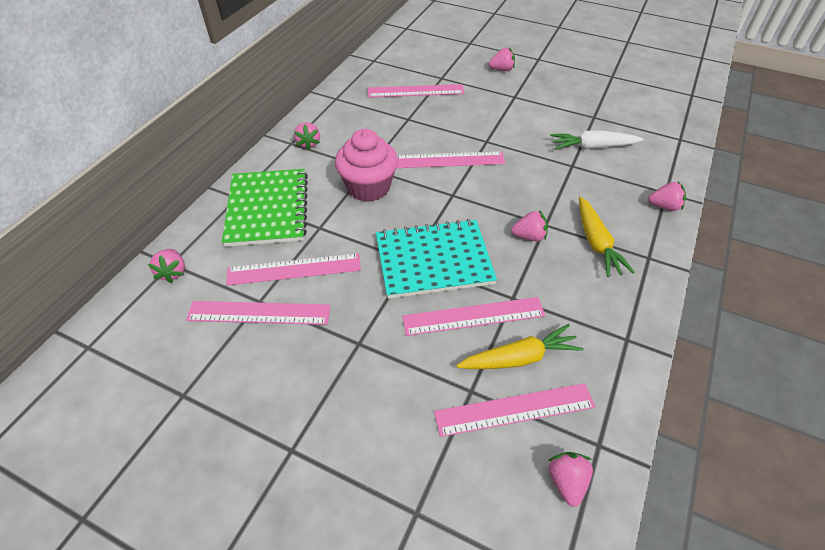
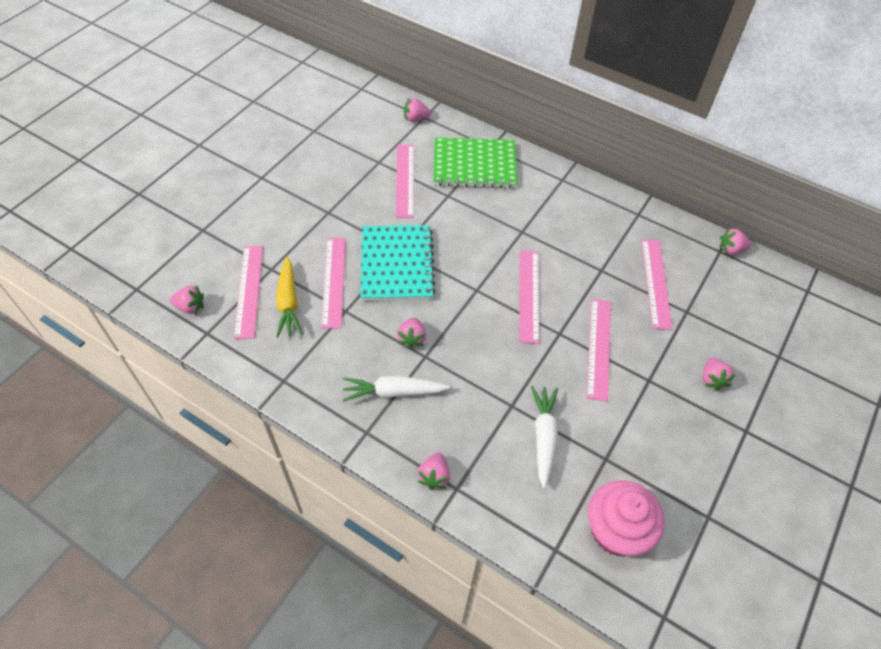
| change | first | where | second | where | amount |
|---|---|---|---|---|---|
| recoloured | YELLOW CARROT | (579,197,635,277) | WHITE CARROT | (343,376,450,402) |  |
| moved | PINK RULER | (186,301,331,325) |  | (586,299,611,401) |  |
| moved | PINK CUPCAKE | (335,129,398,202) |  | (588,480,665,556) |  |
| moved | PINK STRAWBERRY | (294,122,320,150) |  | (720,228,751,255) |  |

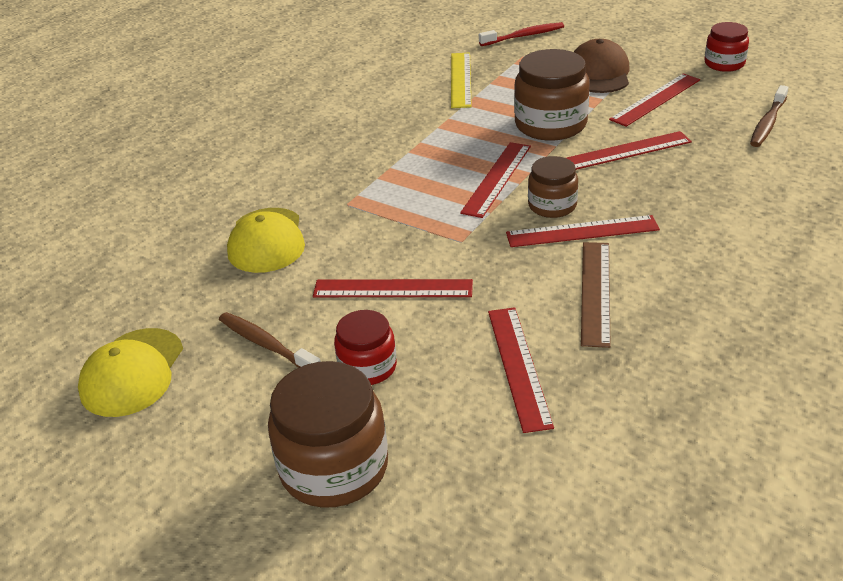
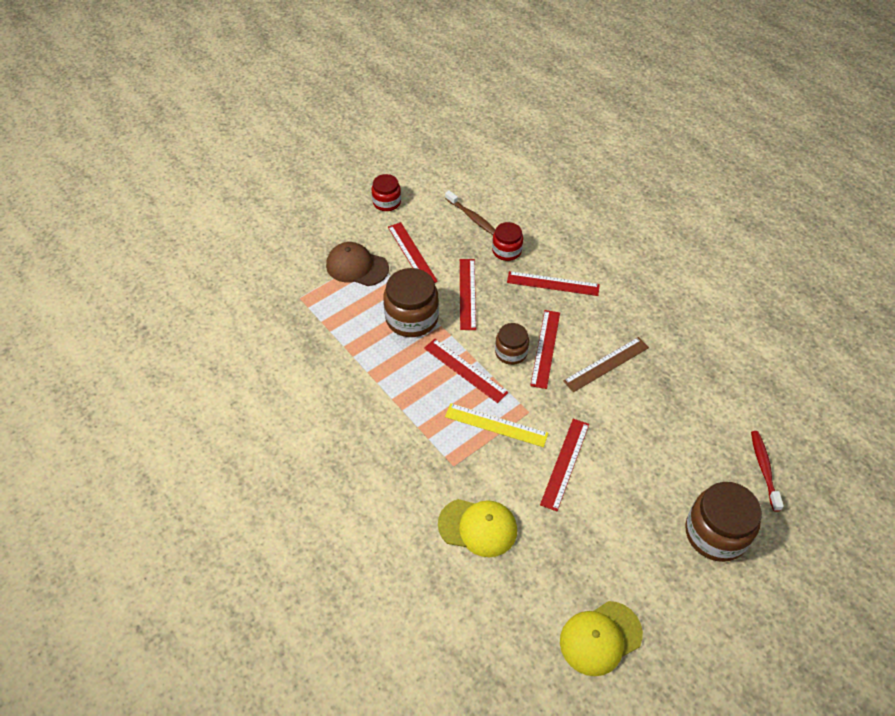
| change | first | where | second | where | amount |
|---|---|---|---|---|---|
| moved | YELLOW RULER | (451,53,472,108) |  | (445,403,548,447) |  |
| moved | RED JAR | (334,310,397,385) |  | (492,222,523,261) |  |
| moved | RED RULER | (488,307,554,433) |  | (507,271,600,296) |  |
| turned | YELLOW CAP | (78,328,183,417) |  | (560,601,643,676) | 120 degrees clockwise |
| turned | BROWN RULER | (581,242,611,348) |  | (563,337,649,392) | 60 degrees counterclockwise |
| moved | RED TOOTHBRUSH | (479,22,564,46) |  | (751,431,784,512) |  |
| removed | BROWN TOOTHBRUSH | (219,312,321,368) |  |  |  |

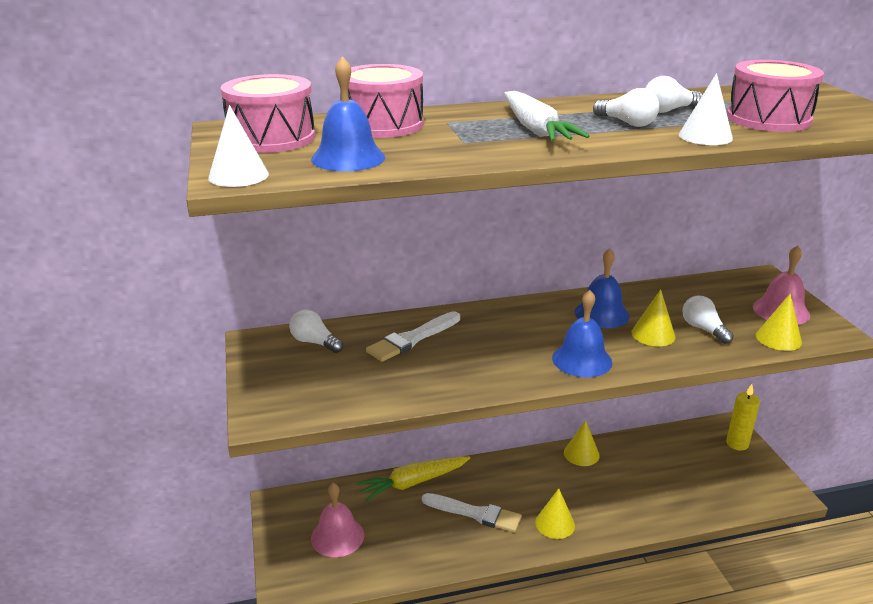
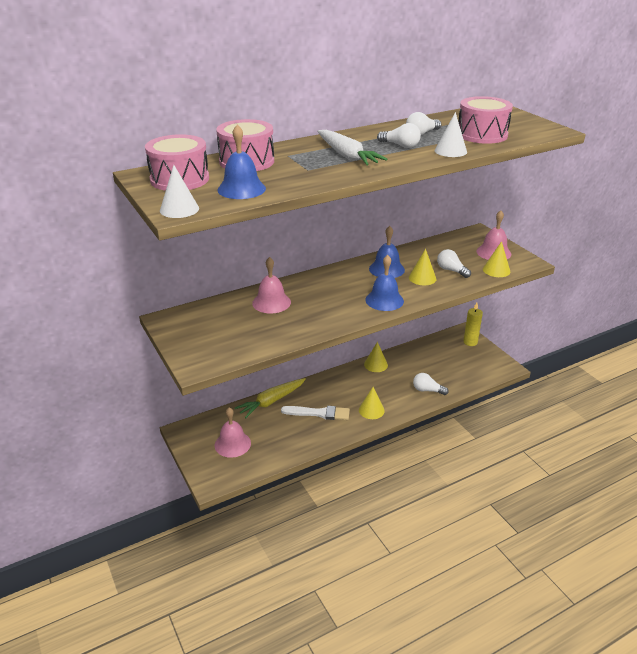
| change | first | where | second | where | amount |
|---|---|---|---|---|---|
| replaced | WHITE BRUSH | (366,311,460,362) | PINK BELL | (252,257,291,313) |  |
| moved | WHITE LIGHT BULB | (289,309,343,353) |  | (413,373,449,395) |  |

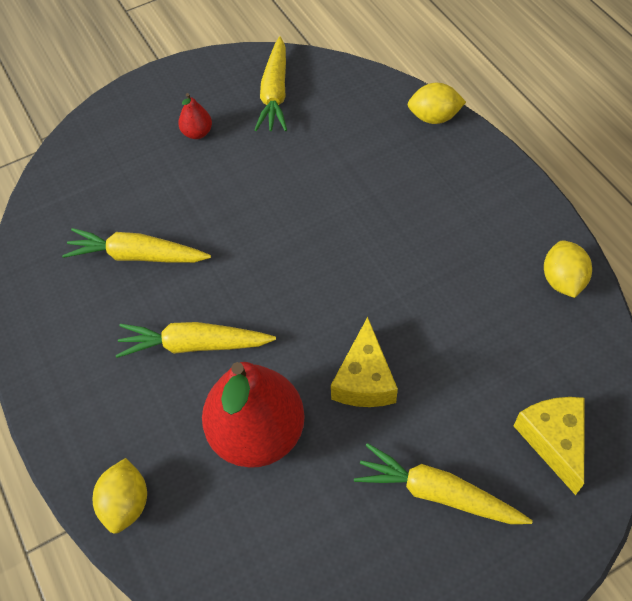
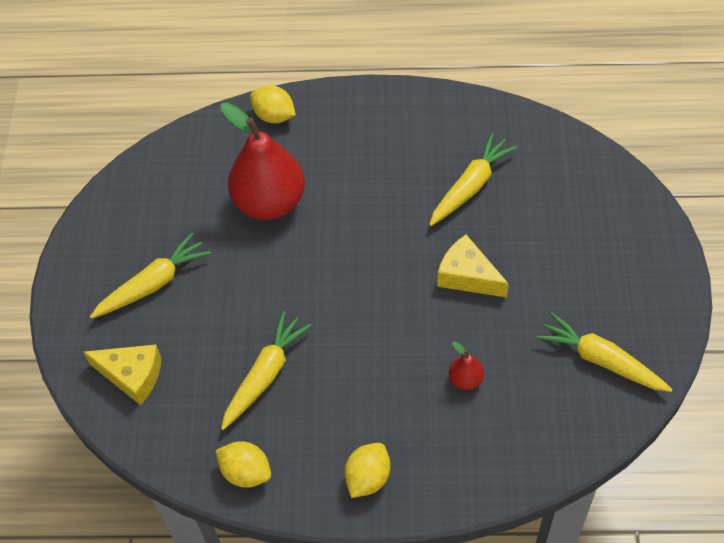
| change | first | where | second | where | amount |
|---|---|---|---|---|---|
| moved | YELLOW CARROT | (116,322,276,358) |  | (221,311,312,430) |  |
| moved | YELLOW LEMON | (407,83,466,124) |  | (344,443,391,498) |  |
| moved | YELLOW CHEESE | (331,317,398,407) |  | (437,235,509,298) |  |
| moved | RED PEAR | (178,93,212,139) |  | (449,341,484,390) |  |

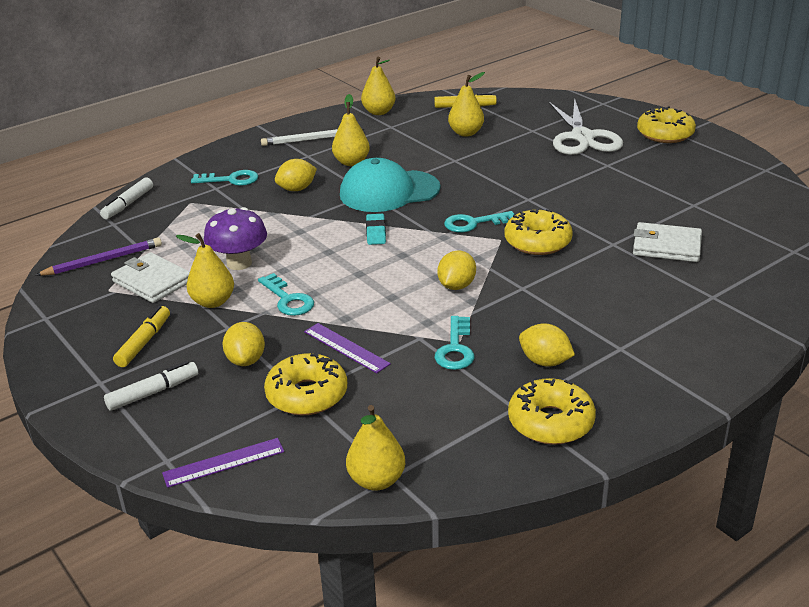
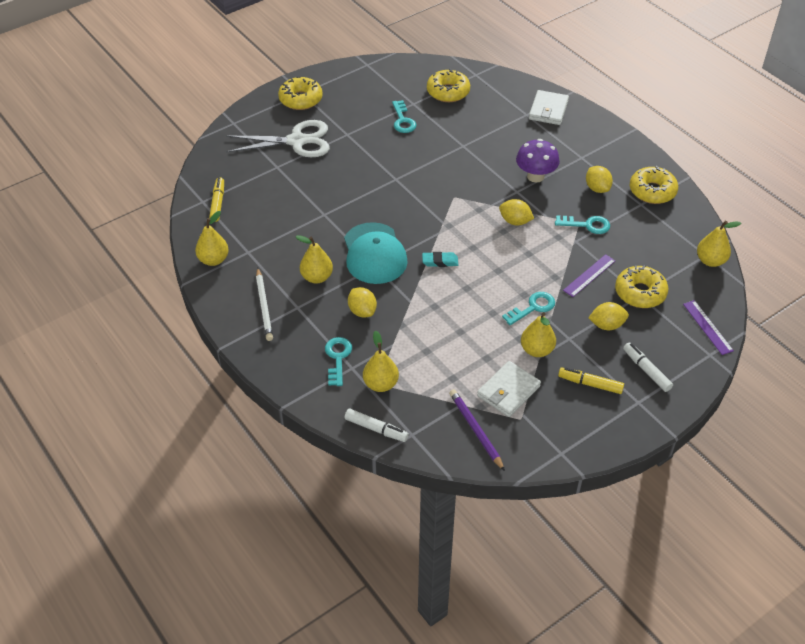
| change | first | where | second | where | amount |
|---|---|---|---|---|---|
| moved | YELLOW PEAR | (448,72,485,137) |  | (363,330,399,392) |  |
| moved | TURQUOISE KEY | (444,211,514,233) |  | (392,100,416,133) |  |
| moved | YELLOW DONUT | (505,209,573,255) |  | (427,69,470,102) |  |
| moved | PURPLE MUSHROOM | (204,207,267,270) |  | (516,139,560,183) |  |
| moved | WHITE WALLET | (633,222,702,262) |  | (529,90,569,125) |  |
| turned | YELLOW LEMON | (519,323,575,367) |  | (586,166,613,193) | 60 degrees counterclockwise |

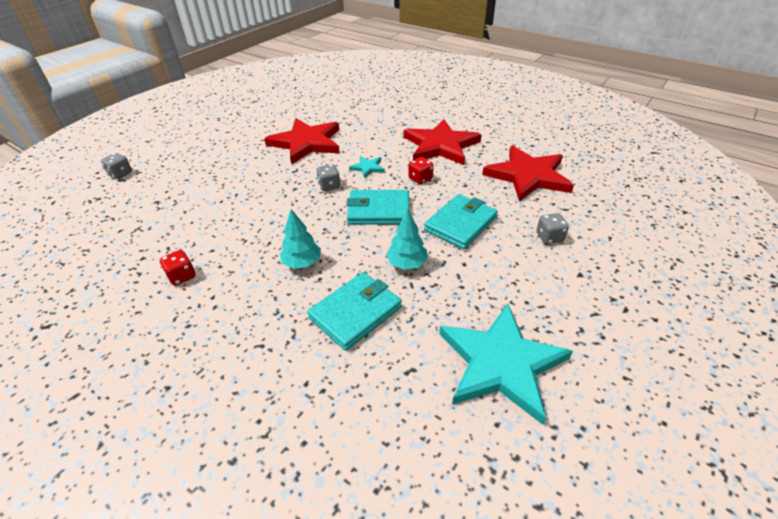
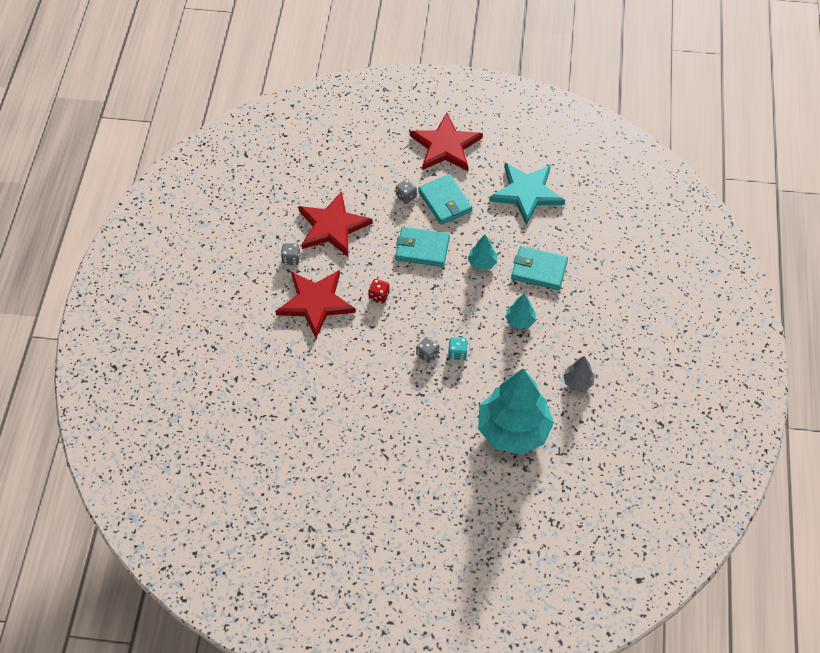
| change | first | where | second | where | amount |
|---|---|---|---|---|---|
| moved | GREY DICE | (101,153,132,179) |  | (281,243,301,265) |  |
| moved | RED STAR | (264,118,340,165) |  | (410,113,483,171) |  |
| moved | TURQUOISE WALLET | (346,190,410,225) |  | (418,174,473,225) |  |
| added |  |  | TURQUOISE DICE | (448,337,468,360) |  |
| added |  |  | TURQUOISE TREE | (478,369,554,455) |  |
| replaced | RED DICE | (160,250,195,286) | GREY TREE | (563,356,595,391) |  |
| removed | TURQUOISE STAR | (349,156,385,178) |  |  |  |

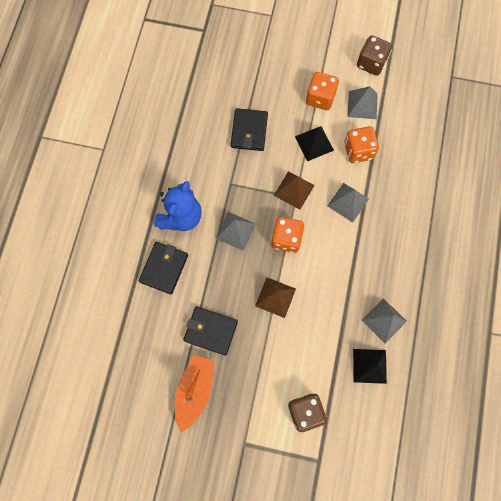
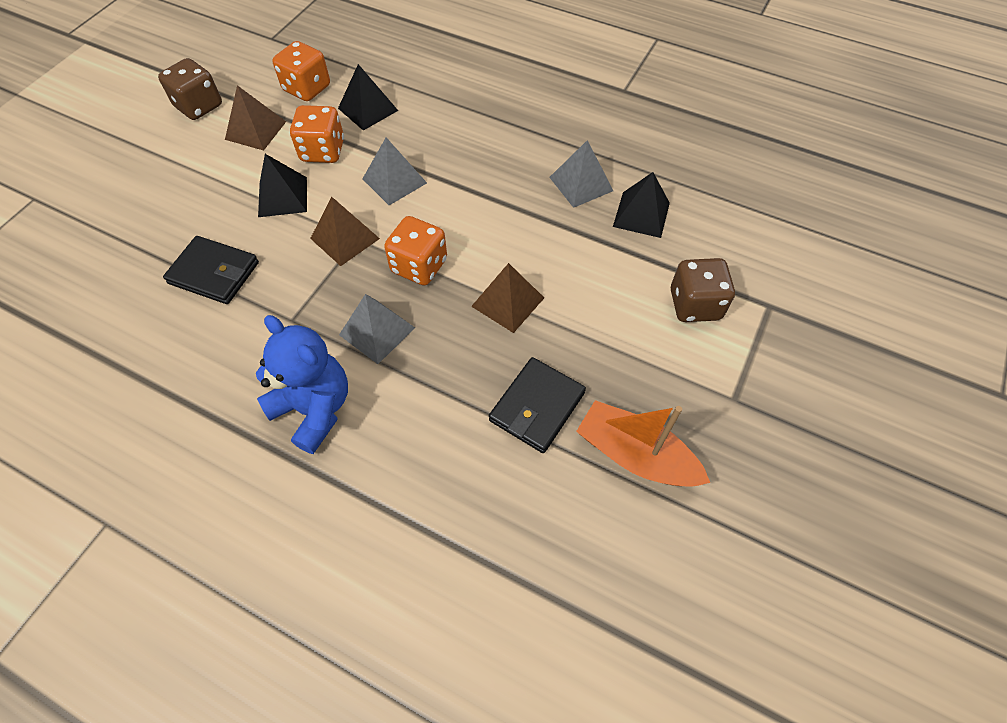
| change | first | where | second | where | amount |
|---|---|---|---|---|---|
| recoloured | GREY PYRAMID | (347,86,378,119) | BROWN PYRAMID | (225,85,286,151) |  |
| moved | ORANGE DICE | (306,72,339,110) |  | (272,41,330,101) |  |
| added |  |  | BLACK PYRAMID | (338,64,398,131) |  |
| removed | BLACK WALLET | (139,242,188,294) |  |  |  |

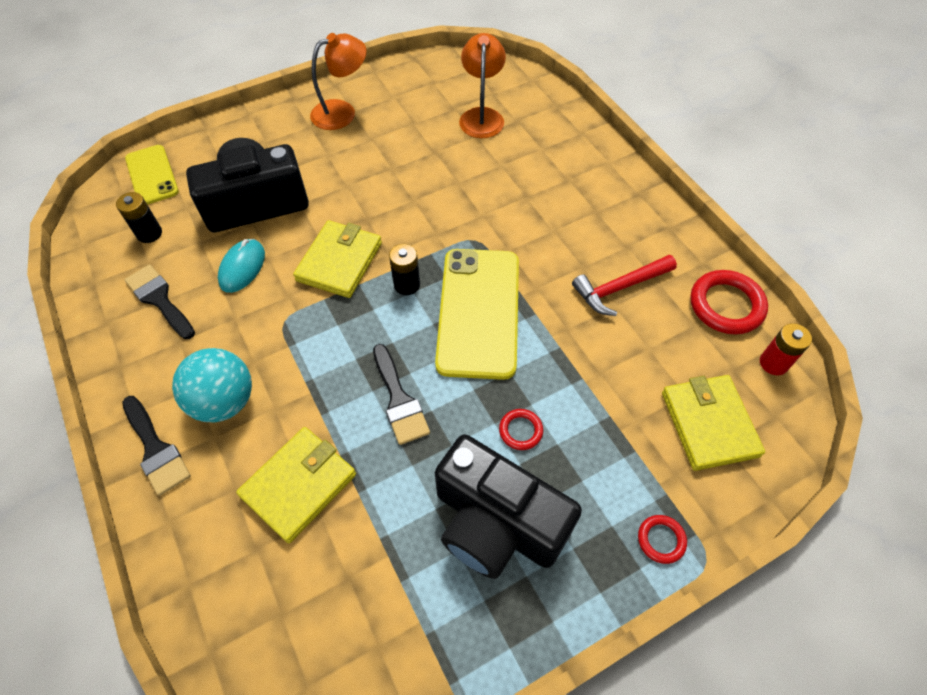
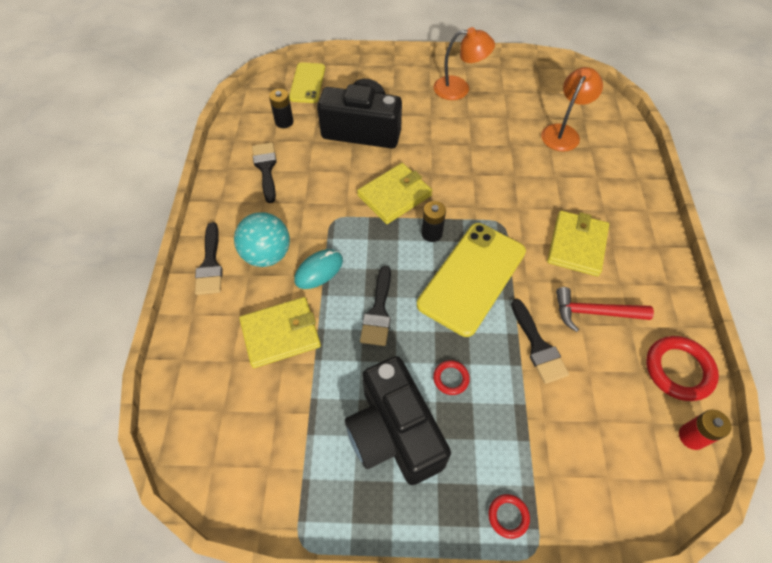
| change | first | where | second | where | amount |
|---|---|---|---|---|---|
| moved | TURQUOISE MOUSE | (218,239,265,293) |  | (294,249,343,289) |  |
| added |  |  | BLACK BRUSH | (511,299,569,384) |  |
| moved | YELLOW WALLET | (662,375,765,471) |  | (547,211,609,276) |  |

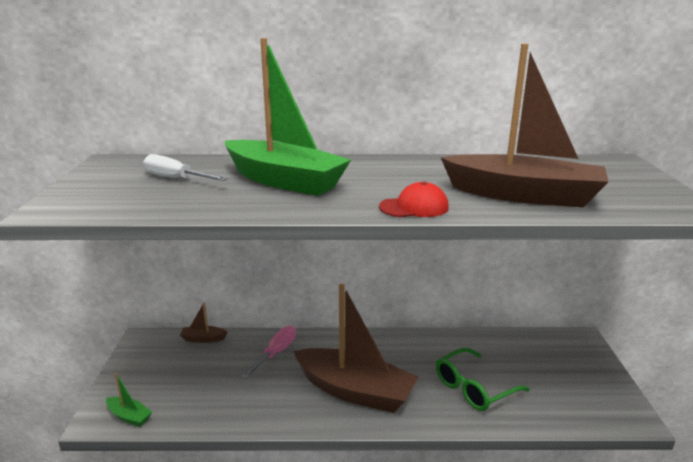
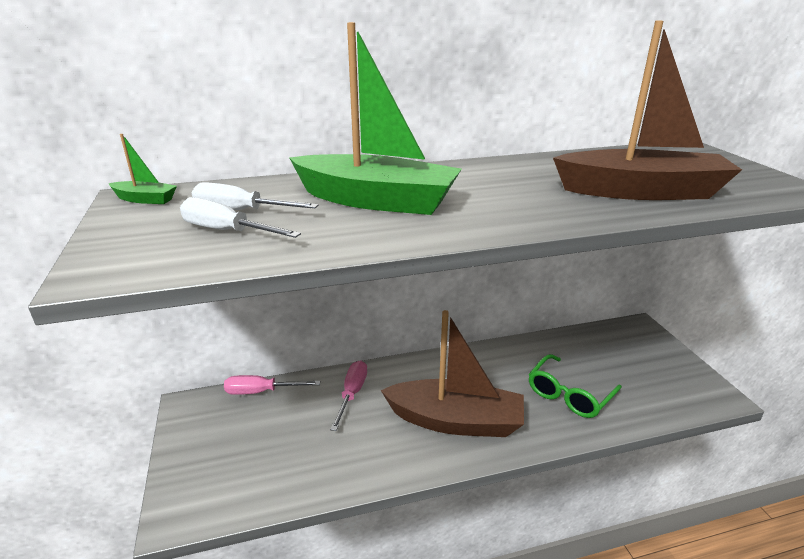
| change | first | where | second | where | amount |
|---|---|---|---|---|---|
| moved | GREEN BOAT | (106,373,152,427) |  | (108,134,177,204) |  |
| added |  |  | WHITE SCREWDRIVER | (180,197,301,238) |  |
| replaced | BROWN BOAT | (180,302,228,343) | PINK SCREWDRIVER | (224,375,320,395) |  |
| removed | RED CAP | (379,181,449,217) |  |  |  |

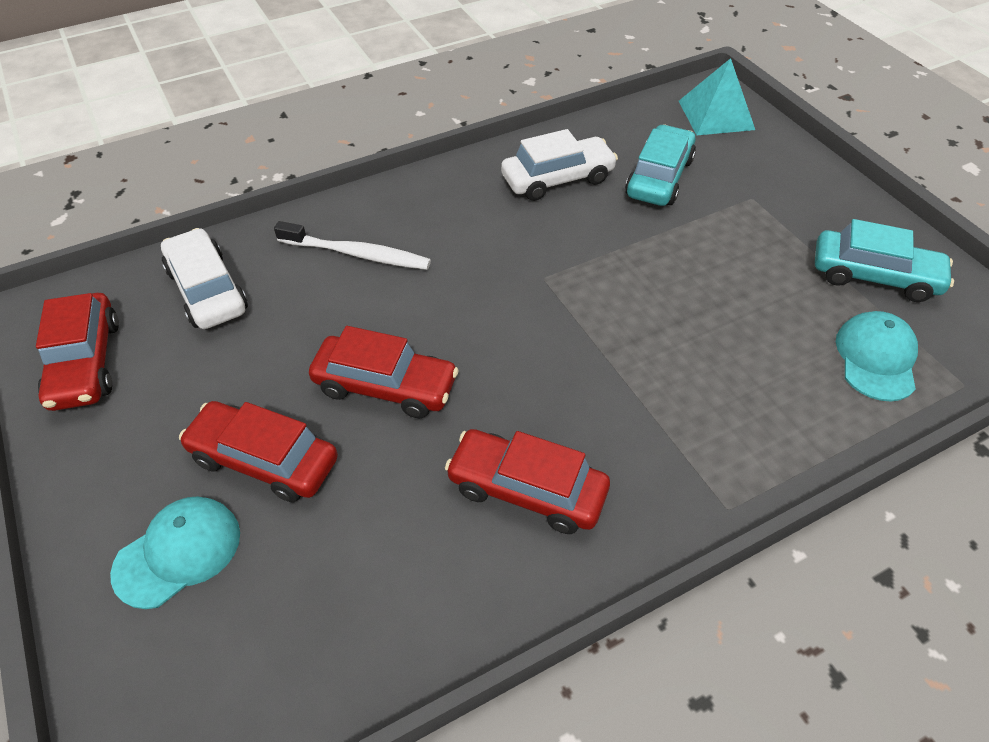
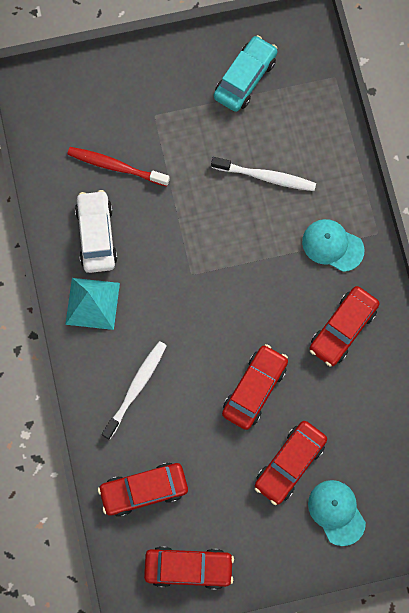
| change | first | where | second | where | amount |
|---|---|---|---|---|---|
| moved | TURQUOISE PYRAMID | (679,58,755,135) |  | (65,278,120,330) |  |
| replaced | TURQUOISE CAR | (625,124,696,206) | RED TOOTHBRUSH | (67,147,170,186) |  |
| recoloured | WHITE CAR | (161,228,248,329) | RED CAR | (98,463,188,517) |  |
| added |  |  | WHITE TOOTHBRUSH | (211,157,316,191) |  |
| moved | TURQUOISE CAP | (836,311,918,402) |  | (302,219,365,272) |  |

